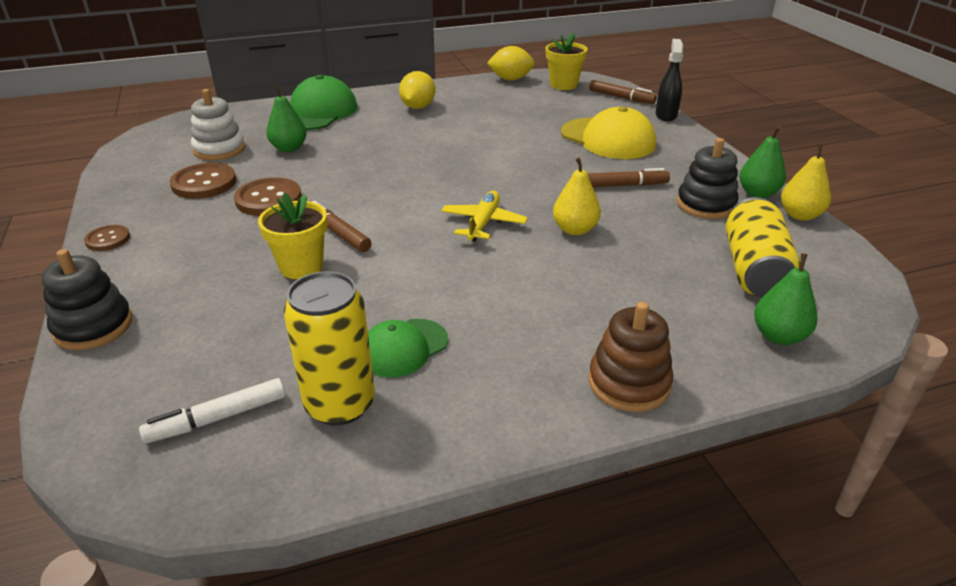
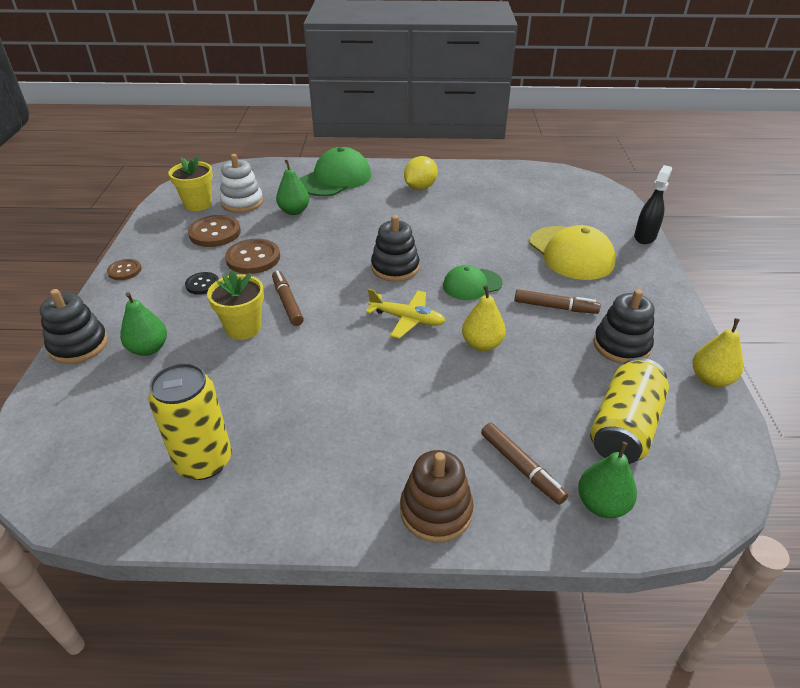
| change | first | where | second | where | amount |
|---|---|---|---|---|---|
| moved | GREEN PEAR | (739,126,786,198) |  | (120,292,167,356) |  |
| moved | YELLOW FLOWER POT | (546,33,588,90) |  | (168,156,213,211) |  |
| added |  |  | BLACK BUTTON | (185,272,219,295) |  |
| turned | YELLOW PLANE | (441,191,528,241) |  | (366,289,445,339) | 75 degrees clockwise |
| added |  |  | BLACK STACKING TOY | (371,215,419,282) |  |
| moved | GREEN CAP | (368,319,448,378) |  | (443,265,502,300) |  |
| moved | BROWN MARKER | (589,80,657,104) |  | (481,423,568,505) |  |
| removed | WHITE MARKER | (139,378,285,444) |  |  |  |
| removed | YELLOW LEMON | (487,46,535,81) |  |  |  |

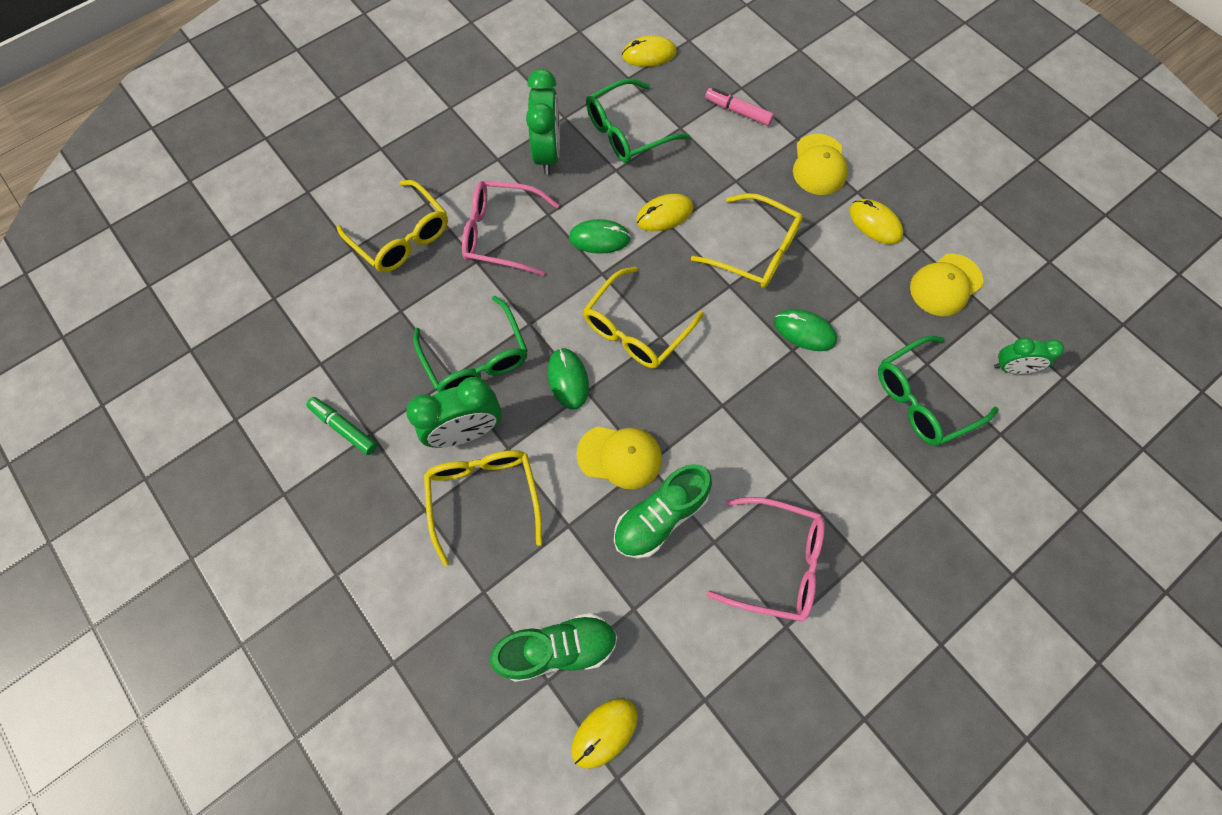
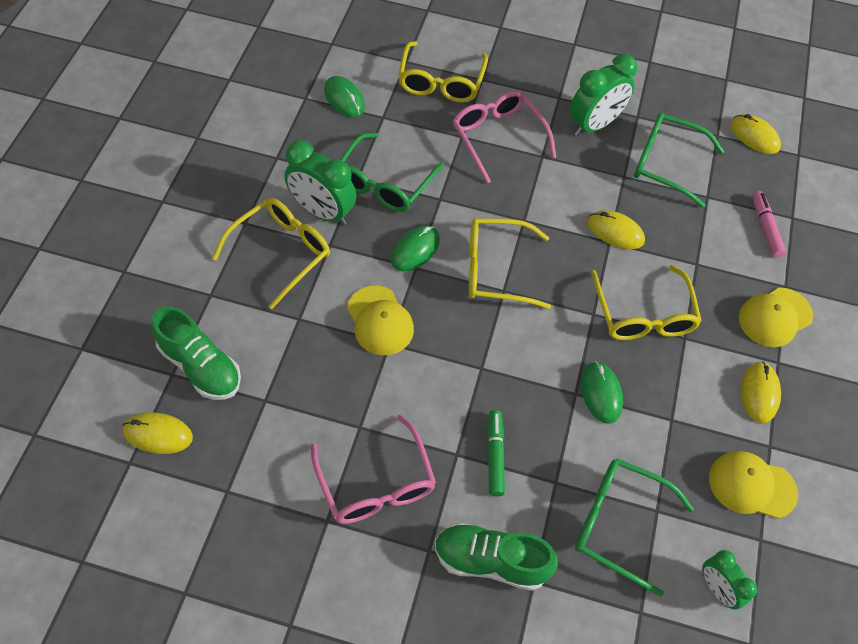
| change | first | where | second | where | amount |
|---|---|---|---|---|---|
| moved | GREEN MOUSE | (569,219,631,254) |  | (324,76,365,117) |  |
| moved | GREEN SHOE | (614,464,712,559) |  | (435,523,558,591) |  |
| moved | GREEN MARKER | (306,397,377,455) |  | (487,410,505,497) |  |

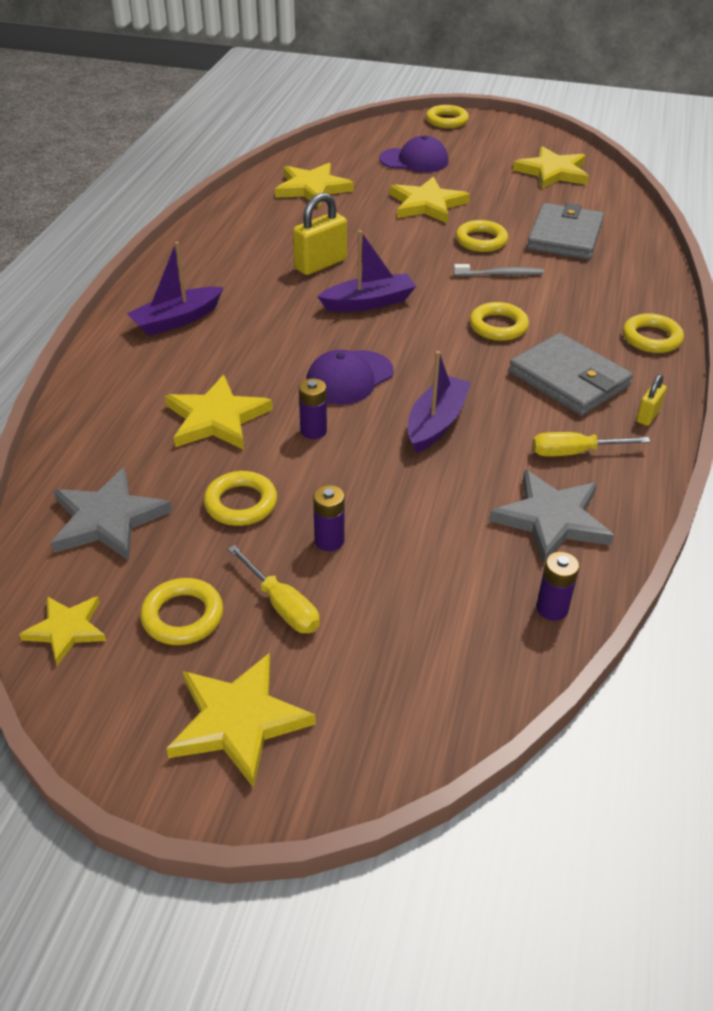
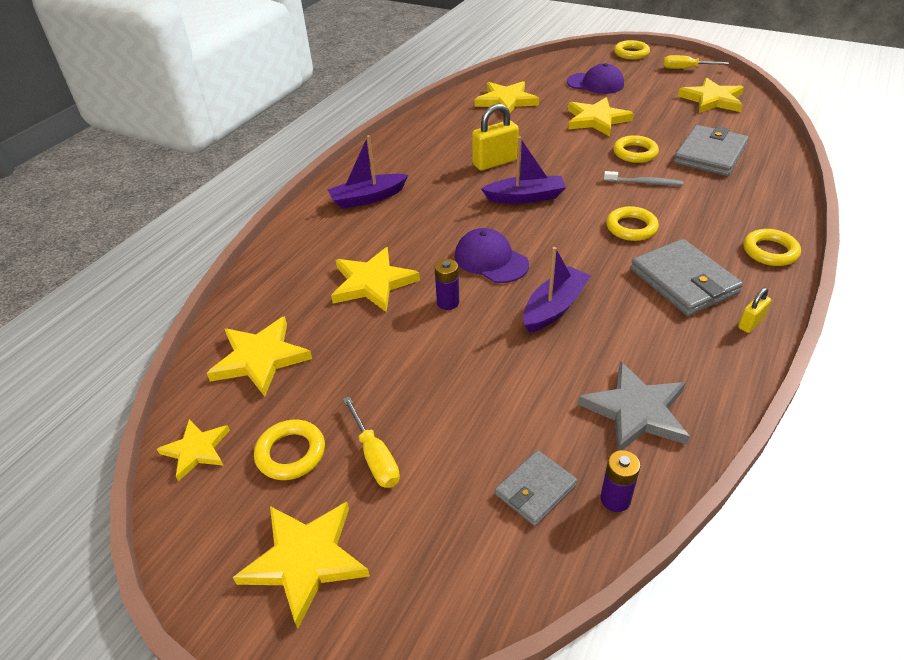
| change | first | where | second | where | amount |
|---|---|---|---|---|---|
| recoloured | GREY STAR | (51,467,172,561) | YELLOW STAR | (207,316,312,396) |  |
| turned | PURPLE CAP | (306,350,394,405) |  | (455,228,529,283) | 75 degrees clockwise |
| added |  |  | GREY WALLET | (495,450,577,526) |  |
| moved | YELLOW SCREWDRIVER | (532,432,651,457) |  | (663,55,729,69) |  |
| removed | YELLOW RING | (204,471,277,526) |  |  |  |
| removed | PURPLE BATTERY | (313,485,344,551) |  |  |  |

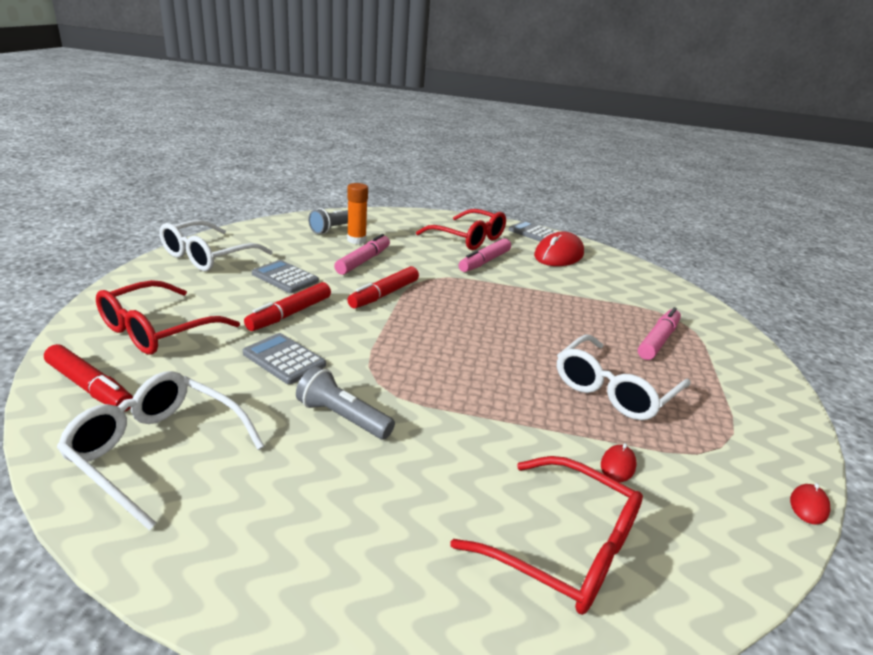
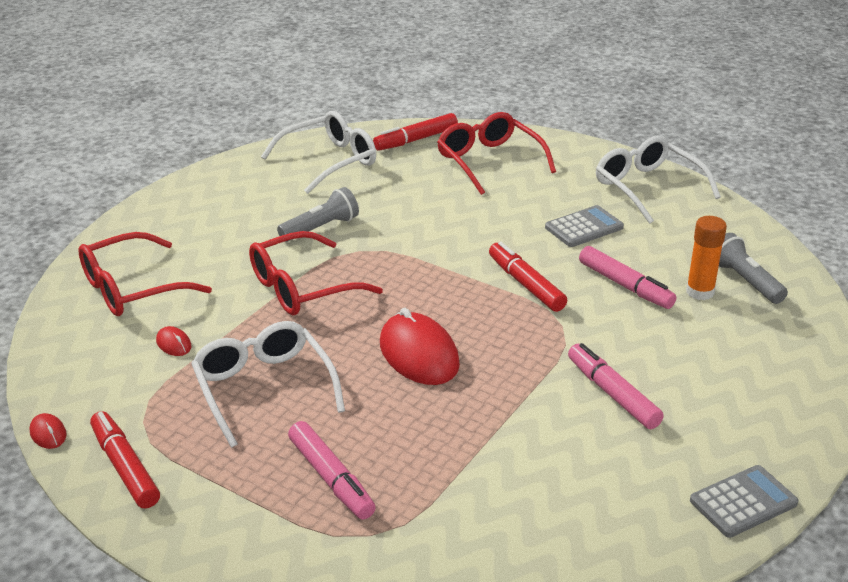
| change | first | where | second | where | amount |
|---|---|---|---|---|---|
| moved | RED MARKER | (244,282,331,331) |  | (90,411,160,508) |  |
| moved | RED GLASSES | (416,209,506,250) |  | (249,231,383,315) |  |
| moved | RED MOUSE | (534,232,584,266) |  | (380,308,460,385) |  |
| removed | GREY CALCULATOR | (243,333,326,384) |  |  |  |

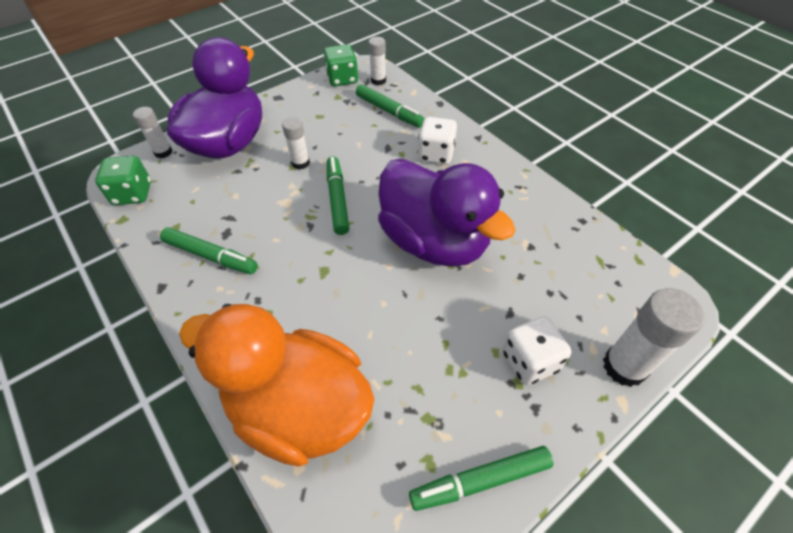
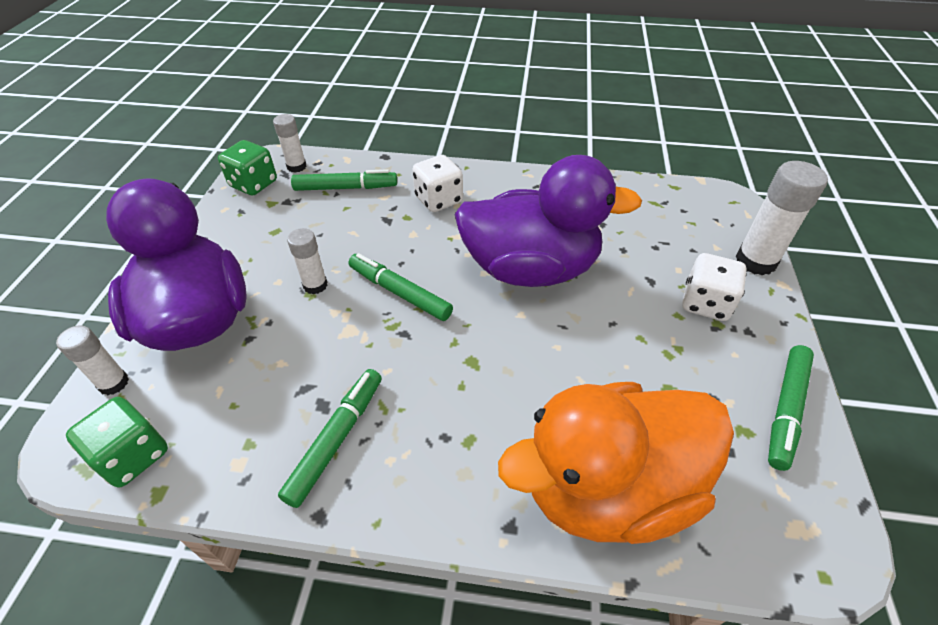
| change | first | where | second | where | amount |
|---|---|---|---|---|---|
| turned | GREEN MARKER | (160,227,258,274) |  | (278,369,382,508) | 45 degrees counterclockwise |

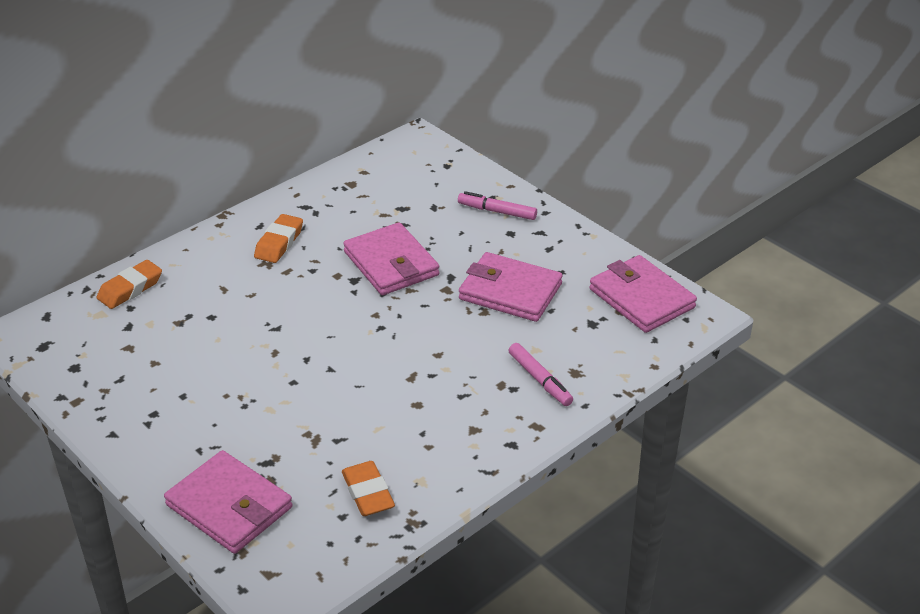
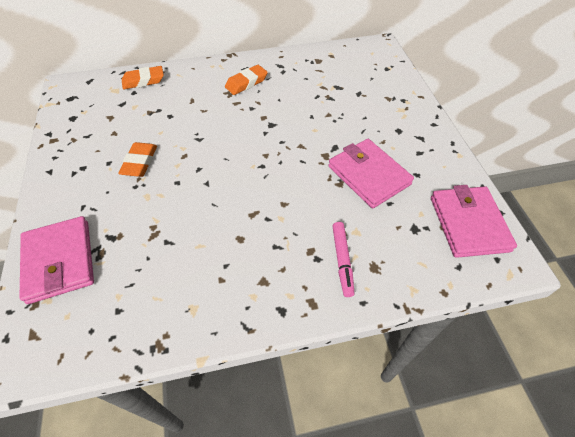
| change | first | where | second | where | amount |
|---|---|---|---|---|---|
| moved | ORANGE ERASER | (342,461,395,516) |  | (118,142,157,177) |  |
| removed | PINK WALLET | (343,222,439,295) |  |  |  |
| removed | PINK MARKER | (458,191,537,220) |  |  |  |

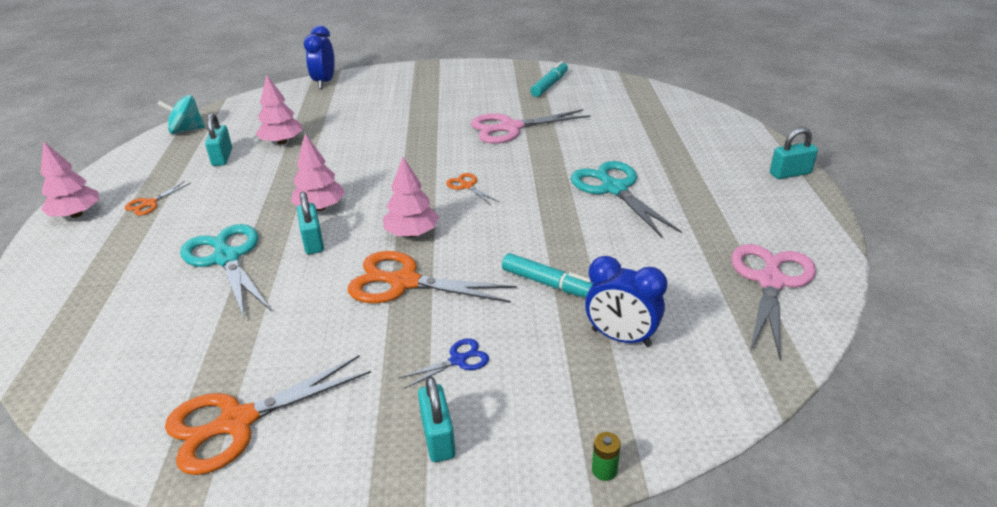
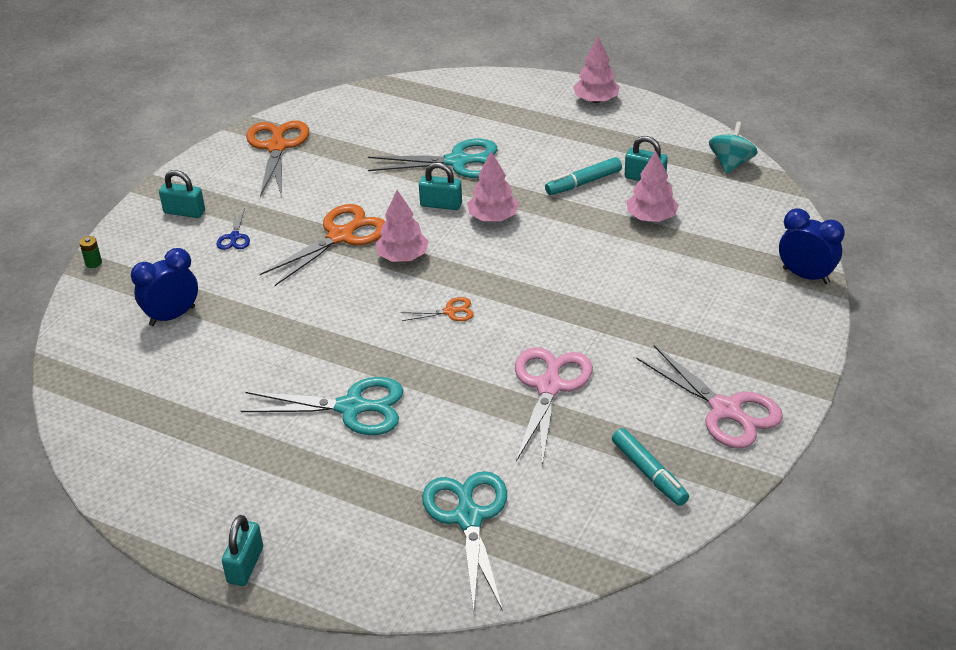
| change | first | where | second | where | amount |
|---|---|---|---|---|---|
| added |  |  | TURQUOISE SCISSORS | (422,471,507,612) |  |
| moved | TURQUOISE MARKER | (502,253,593,298) |  | (545,157,622,195) |  |
| moved | PINK SCISSORS | (731,244,816,362) |  | (637,345,783,449) |  |
| removed | ORANGE SCISSORS | (125,181,191,216) |  |  |  |

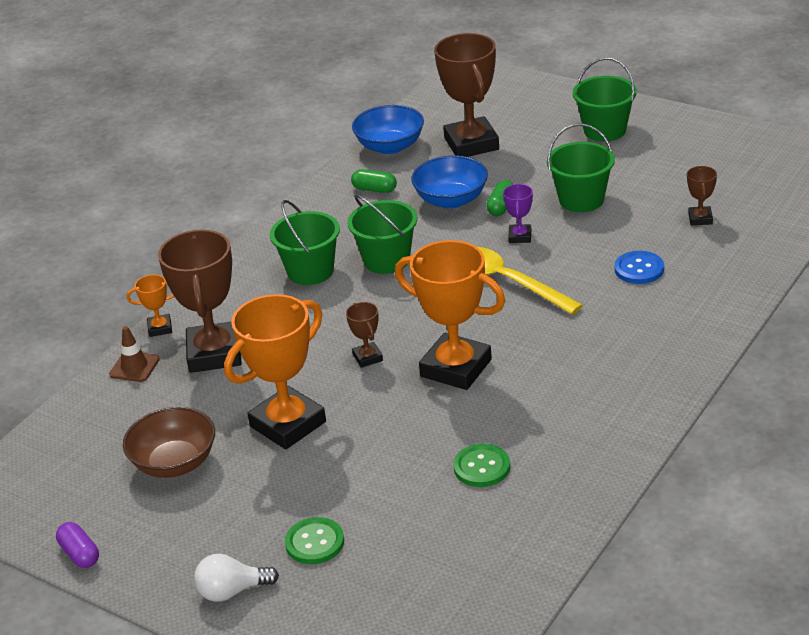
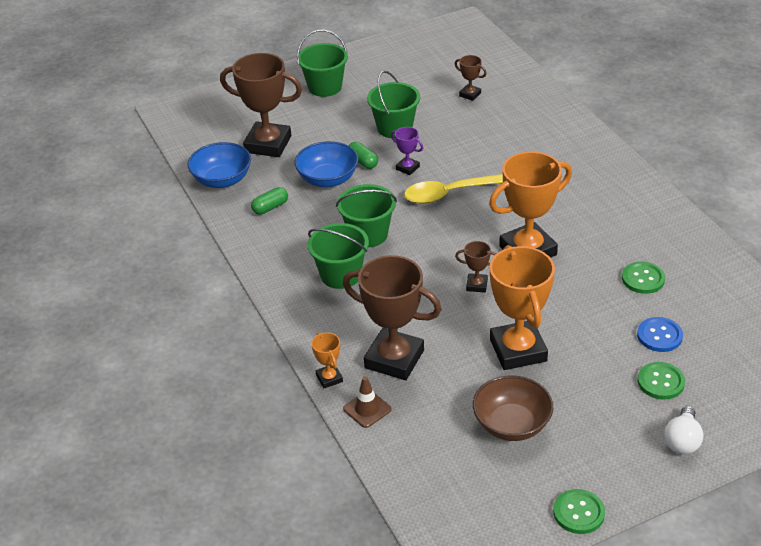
| change | first | where | second | where | amount |
|---|---|---|---|---|---|
| turned | ORANGE TROPHY | (127,274,174,337) |  | (312,332,343,388) | 45 degrees counterclockwise |
| replaced | PURPLE CAPSULE | (56,522,99,568) | GREEN BUTTON | (553,489,605,534) |  |
| moved | BLUE BUTTON | (614,251,664,284) |  | (637,317,683,352) |  |

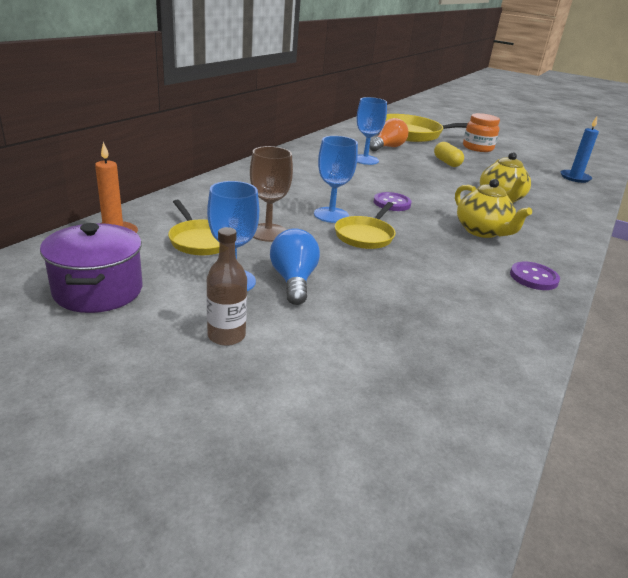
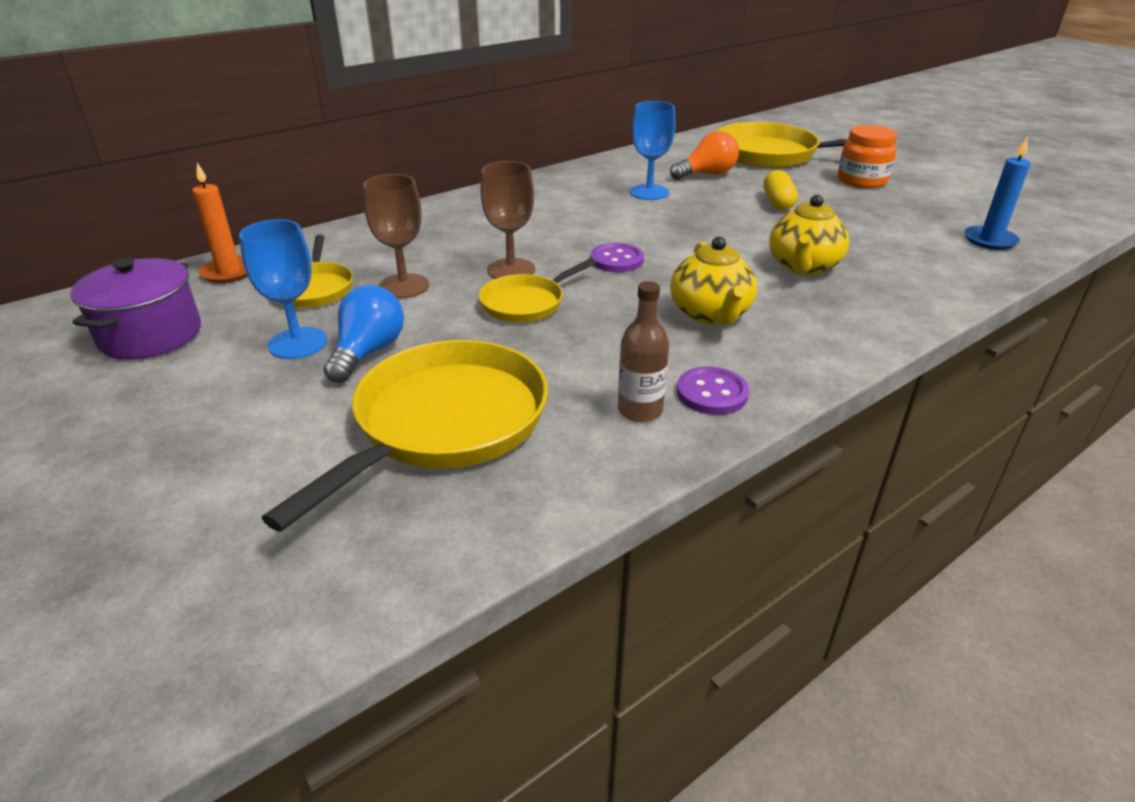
| change | first | where | second | where | amount |
|---|---|---|---|---|---|
| added |  |  | YELLOW PAN | (262,340,548,532) |  |
| recoloured | BLUE GOBLET | (314,136,358,223) | BROWN GOBLET | (480,161,535,279) |  |
| moved | BROWN BOTTLE | (206,227,247,346) |  | (618,281,669,422) |  |

